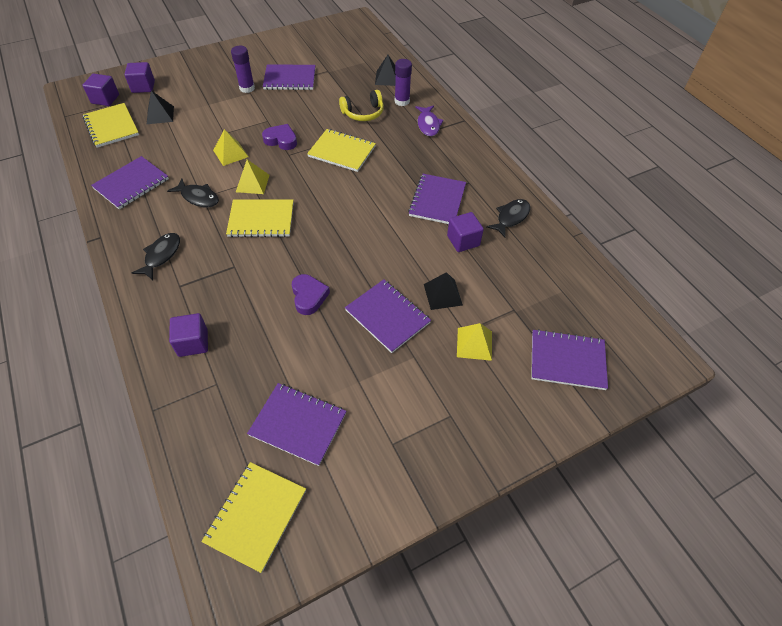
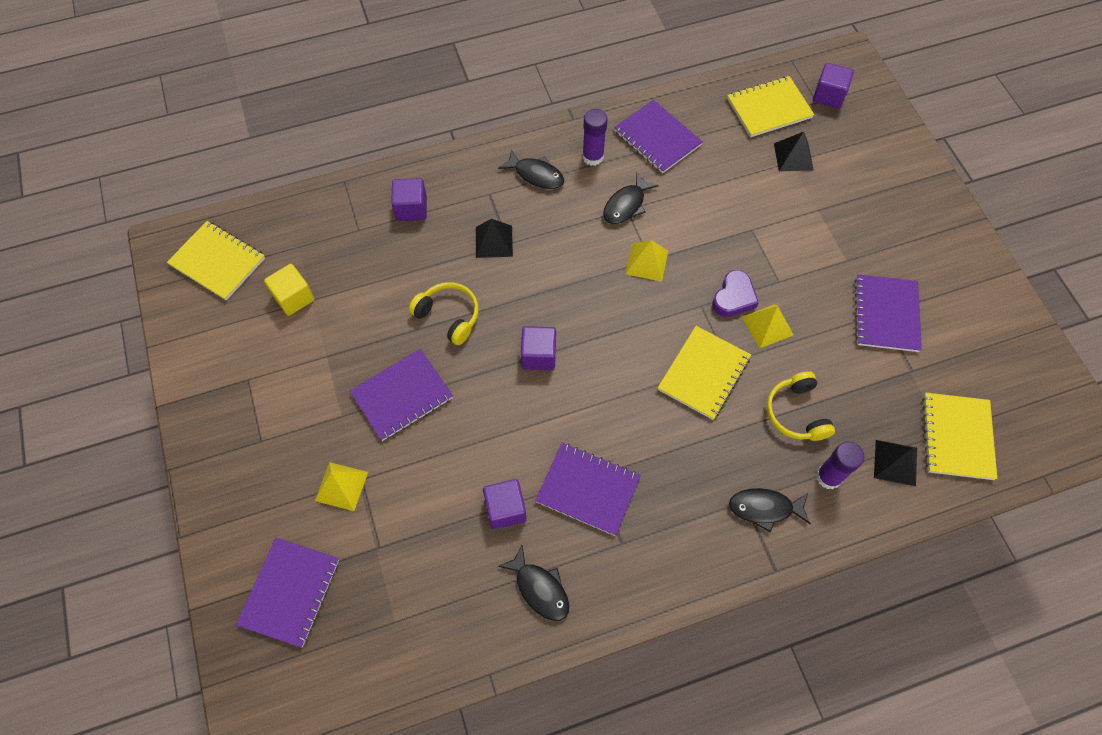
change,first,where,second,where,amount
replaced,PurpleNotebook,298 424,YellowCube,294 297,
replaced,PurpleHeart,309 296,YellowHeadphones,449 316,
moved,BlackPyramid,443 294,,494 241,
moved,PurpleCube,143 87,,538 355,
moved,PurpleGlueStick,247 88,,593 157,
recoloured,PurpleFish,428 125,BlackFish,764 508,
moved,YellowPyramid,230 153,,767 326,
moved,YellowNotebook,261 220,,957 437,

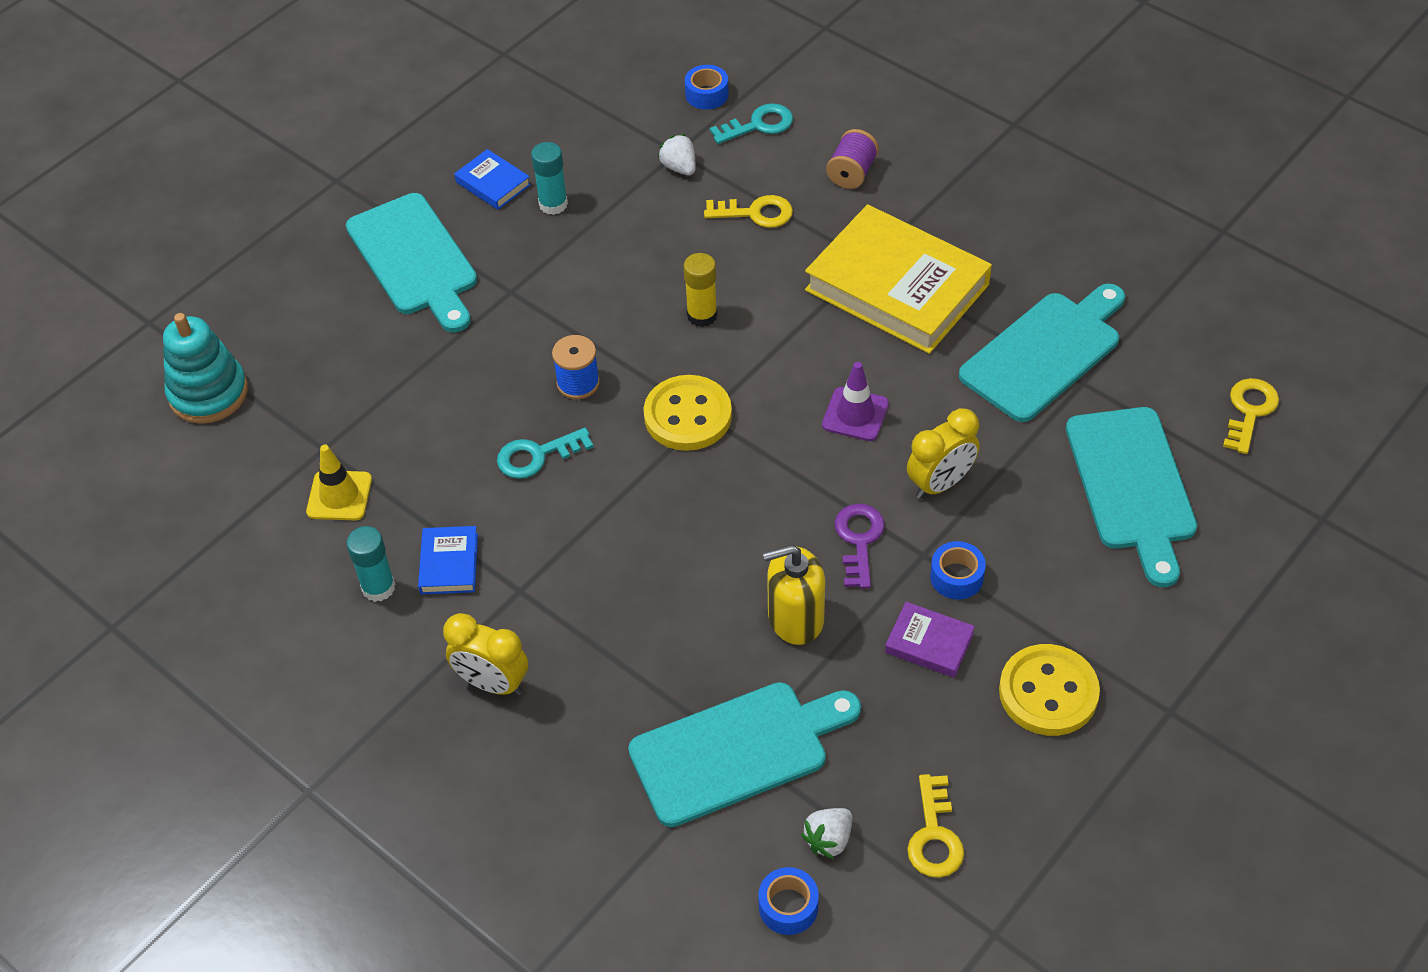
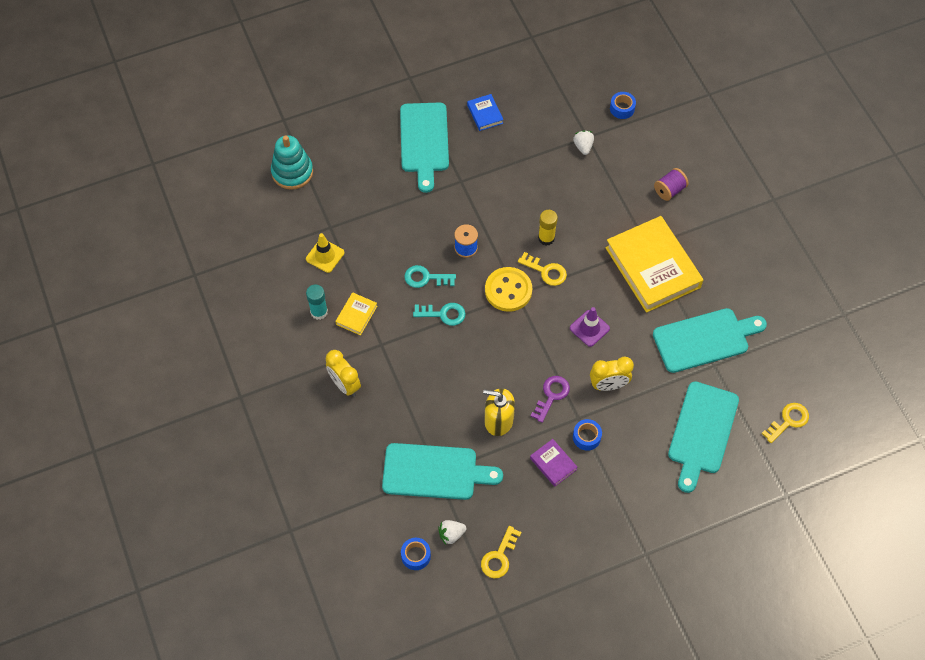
change,first,where,second,where,amount
recoloured,BlueBook,449 564,YellowBook,356 315,
moved,TurquoiseKey,758 125,,443 314,
moved,YellowKey,755 213,,546 271,
removed,TurquoiseGlueStick,553 204,,,
removed,YellowButton,1048 692,,,

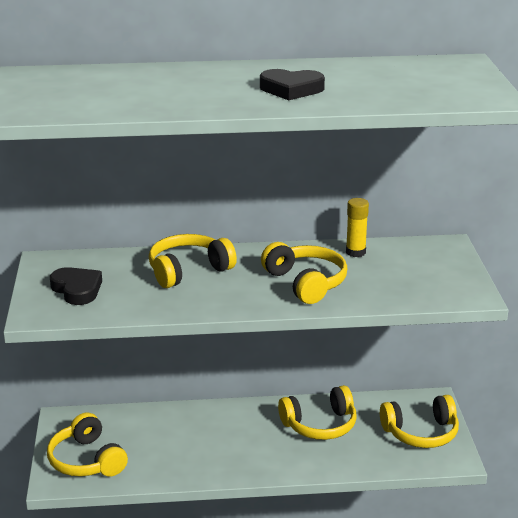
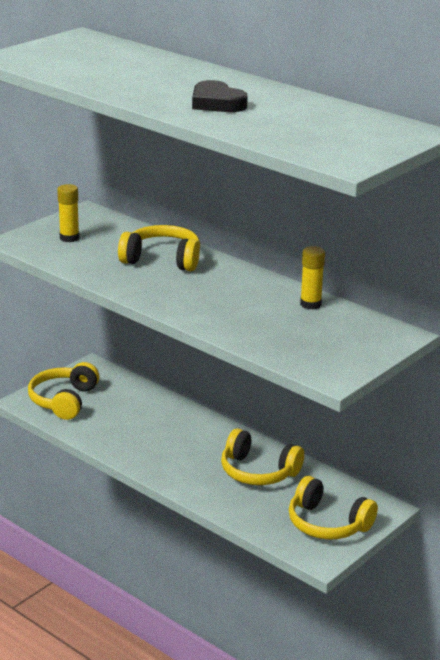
change,first,where,second,where,amount
replaced,BlackHeart,77 289,YellowGlueStick,69 238,
removed,YellowHeadphones,306 283,,,

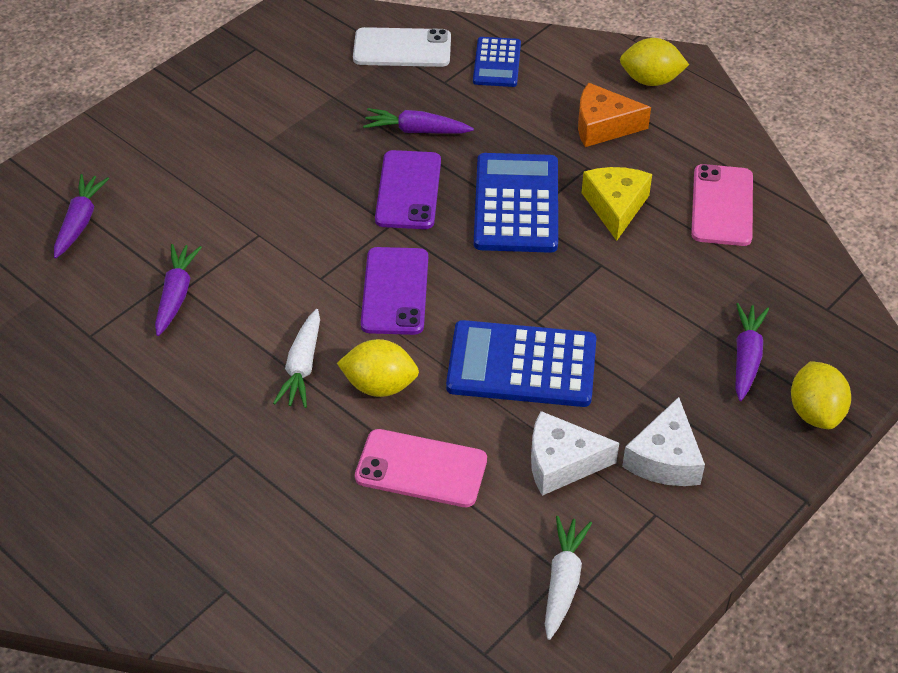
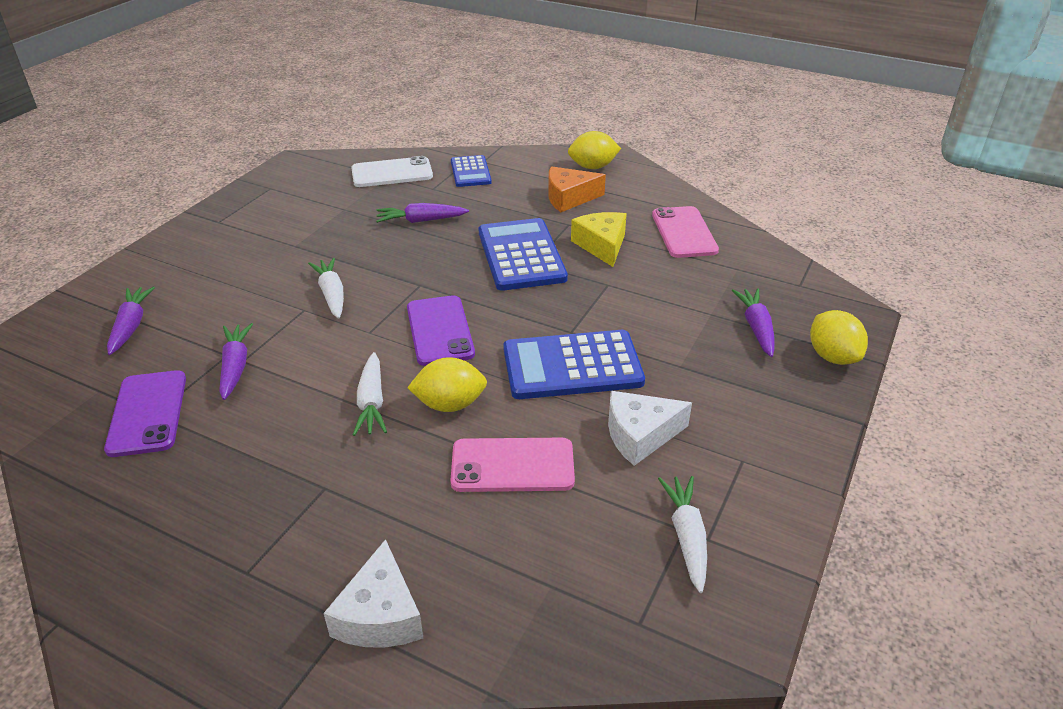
change,first,where,second,where,amount
moved,PurplePhone,408 190,,147 413,
added,,,WhiteCarrot,331 294,
moved,WhiteCheese,665 459,,380 615,

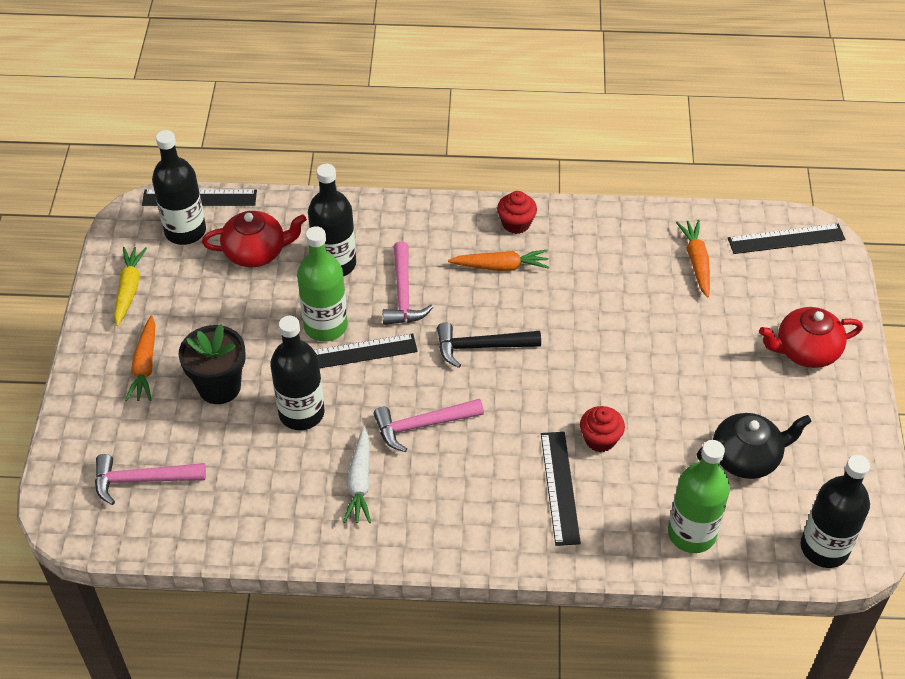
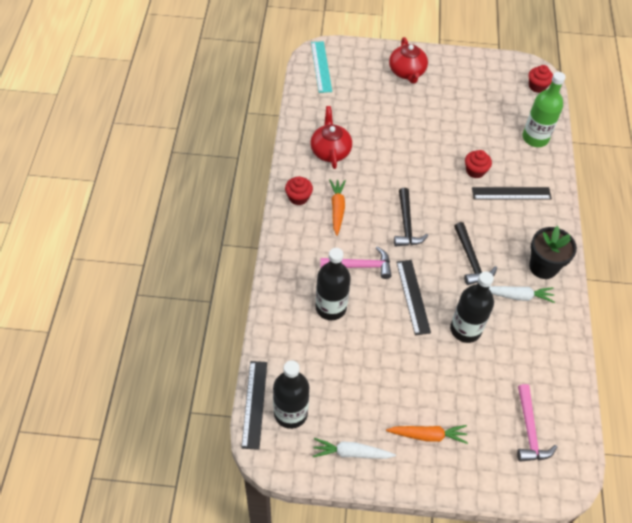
change,first,where,second,where,amount
recoloured,BlackRuler,786 239,TurquoiseRuler,321 66,
moved,RedTeapot,256 252,,330 151,
recoloured,YellowCarrot,129 289,WhiteCarrot,351 453,
recoloured,PinkHammer,422 425,BlackHammer,471 260,
replaced,BlackBottle,824 548,RedCupcake,537 86,
moved,BlackFlowerPot,219 387,,543 267,
removed,GreenBottle,325 326,,,
removed,OrangeCarrot,696 262,,,
removed,BlackTeapot,746 457,,,

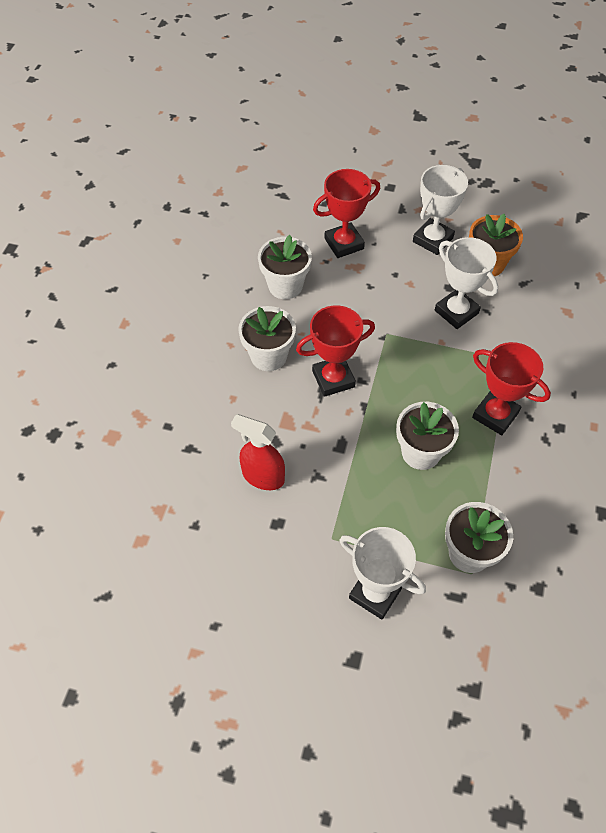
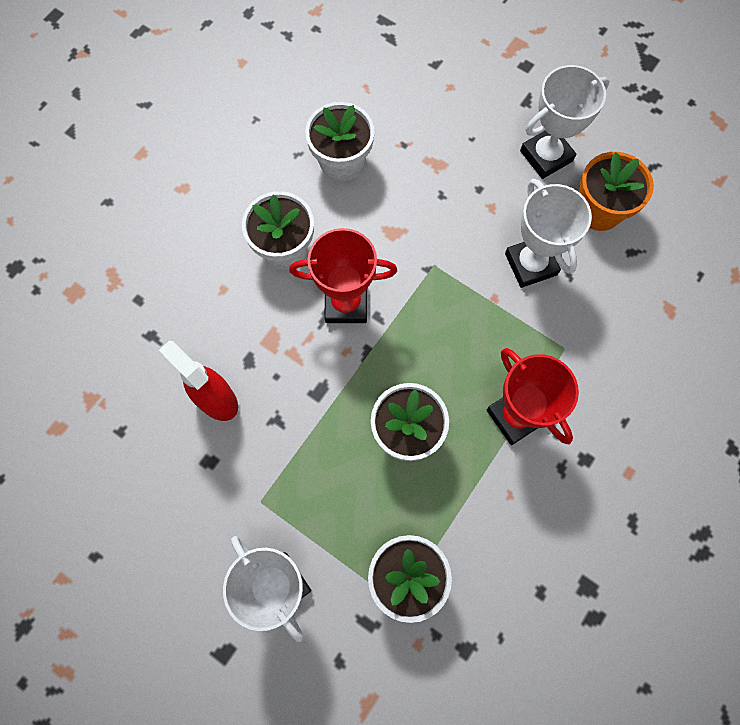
change,first,where,second,where,amount
removed,RedTrophy,344 244,,,

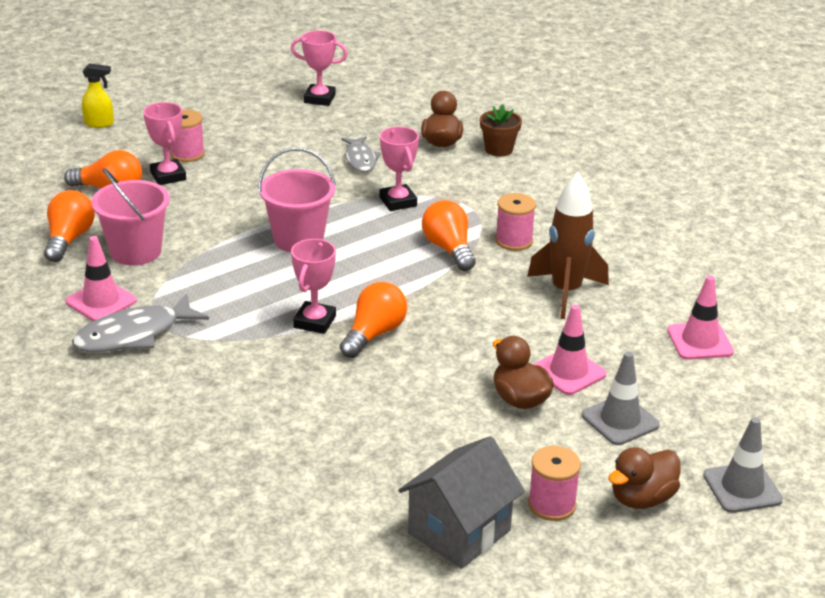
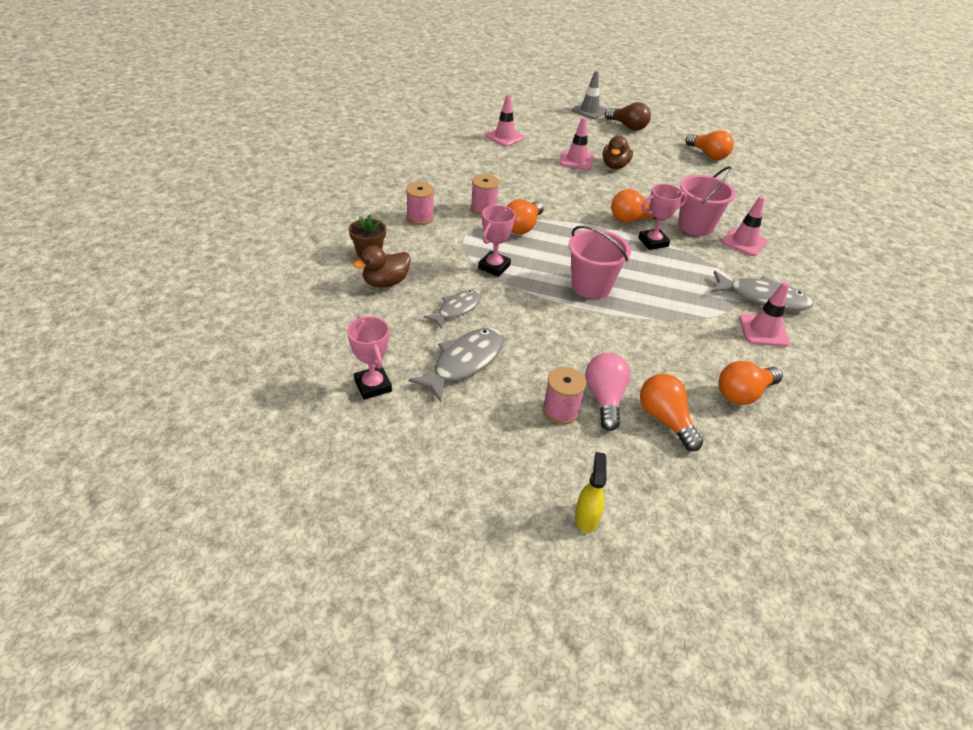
change,first,where,second,where,amount
moved,PinkSpool,551 504,,420 217,
added,,,GreyFish,464 362,
turned,YellowSprayBottle,99 124,,586 517,45 degrees clockwise
replaced,PinkTrophy,168 176,PinkLightBulb,604 398,
replaced,BrownDuck,642 498,BrownLightBulb,627 126,
moved,PinkBucket,135 251,,695 226,
replaced,GreyHouse,459 532,OrangeLightBulb,708 155,
added,,,PinkTrafficCone,744 242,
removed,BrownRocket,566 292,,,
removed,GreyTrafficCone,620 420,,,

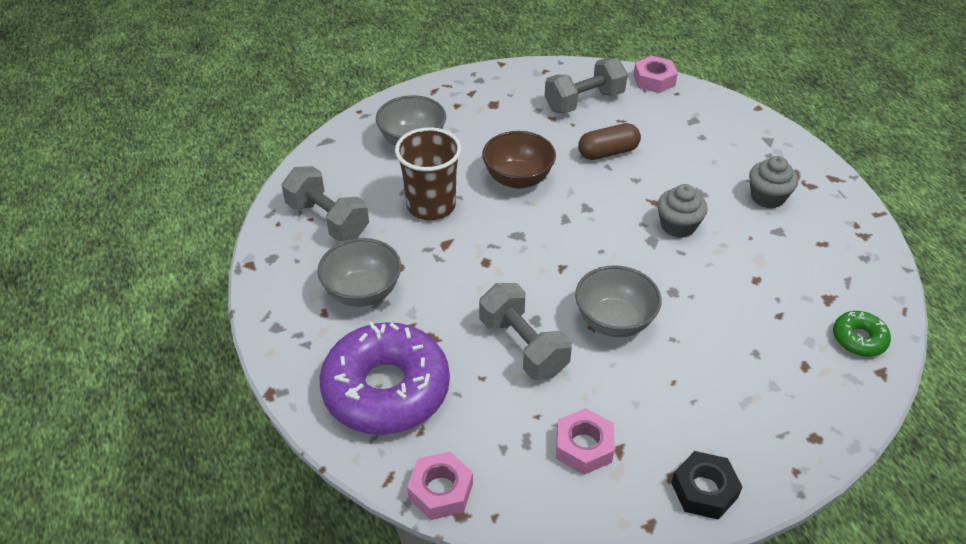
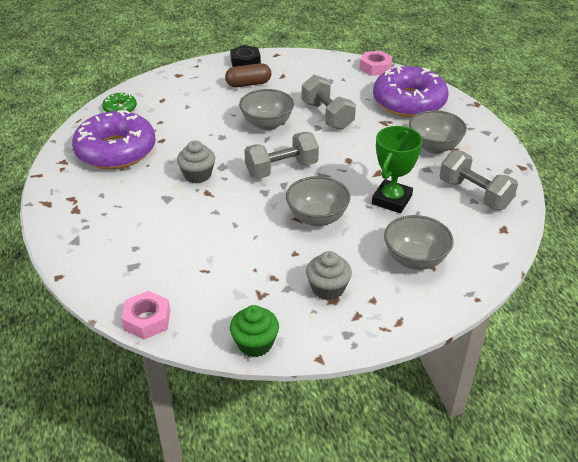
change,first,where,second,where,amount
added,,,PurpleDonut,116 150,
moved,BrownCapsule,608 152,,248 84,
added,,,GreenCupcake,255 343,
moved,GreyDumbbell,584 101,,281 169,
recoloured,BrownBowl,518 179,GreyBowl,317 218,
moved,GreyCupcake,767 197,,328 288,
replaced,BrownCup,431 206,GreenTrophy,391 200,
removed,PinkNut,584 447,,,

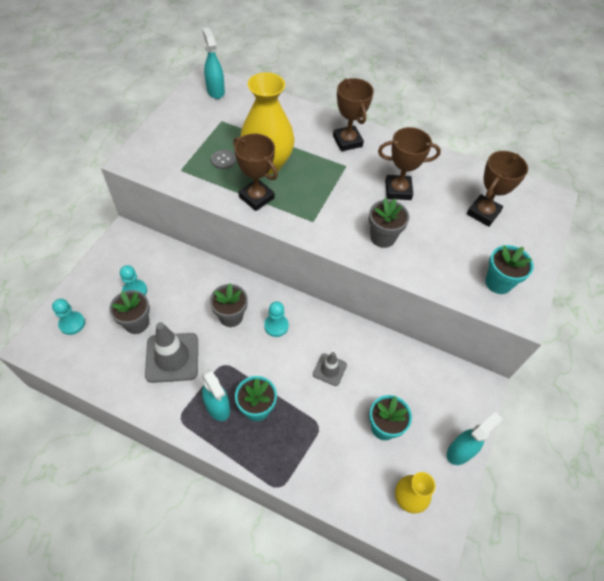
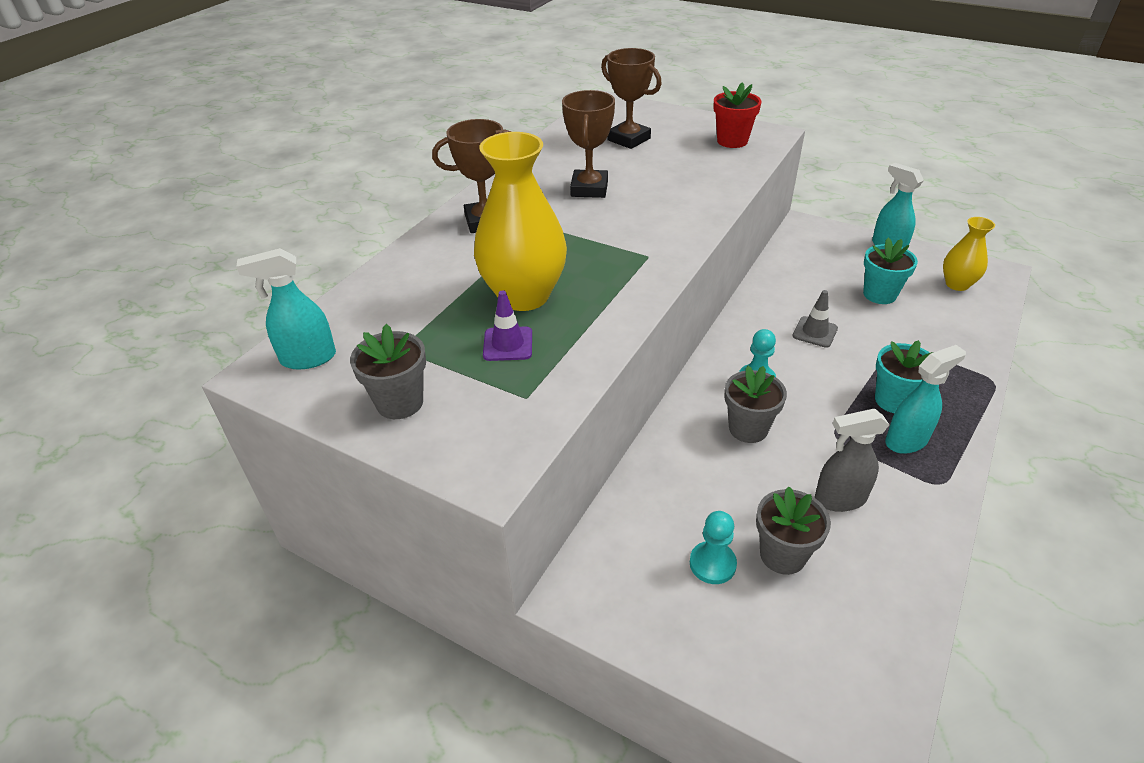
change,first,where,second,where,amount
moved,GreyFlowerPot,382 237,,400 402,
replaced,GreyButton,223 160,PurpleTrafficCone,508 344,
recoloured,TurquoiseFlowerPot,498 283,RedFlowerPot,732 141,
replaced,GreyTrafficCone,172 357,GreySprayBottle,839 499,
removed,TurquoisePawn,72 323,,,
removed,BrownTrophy,256 197,,,

